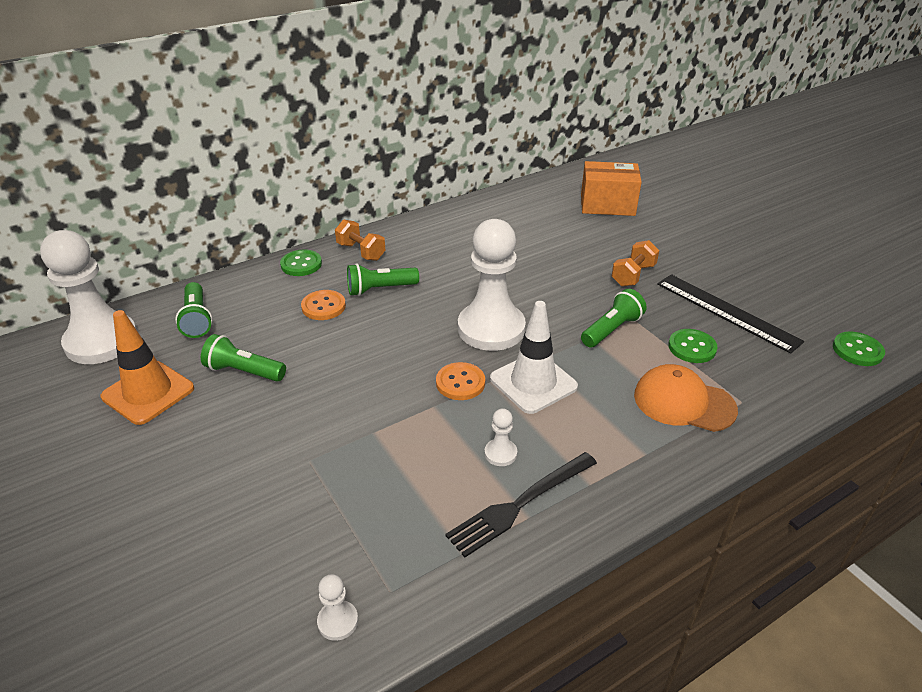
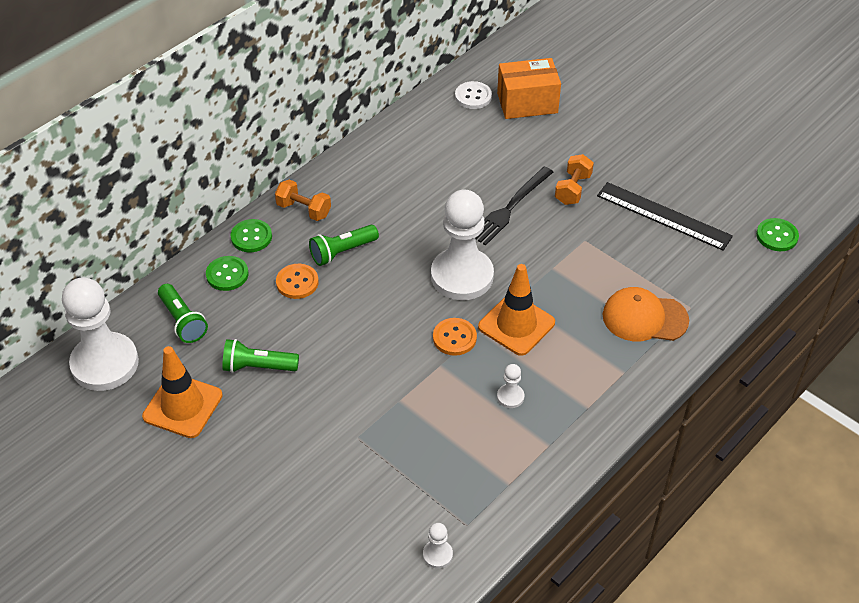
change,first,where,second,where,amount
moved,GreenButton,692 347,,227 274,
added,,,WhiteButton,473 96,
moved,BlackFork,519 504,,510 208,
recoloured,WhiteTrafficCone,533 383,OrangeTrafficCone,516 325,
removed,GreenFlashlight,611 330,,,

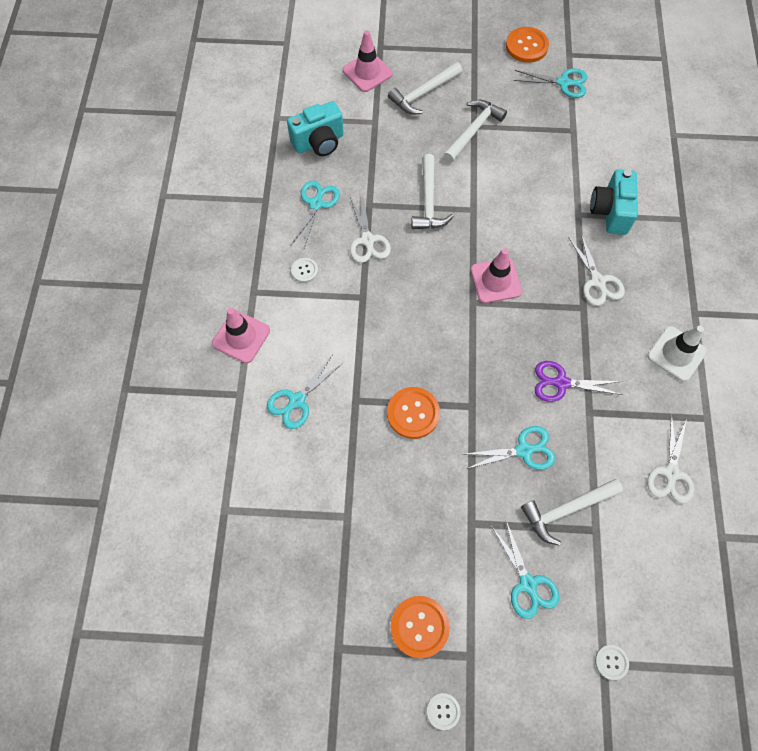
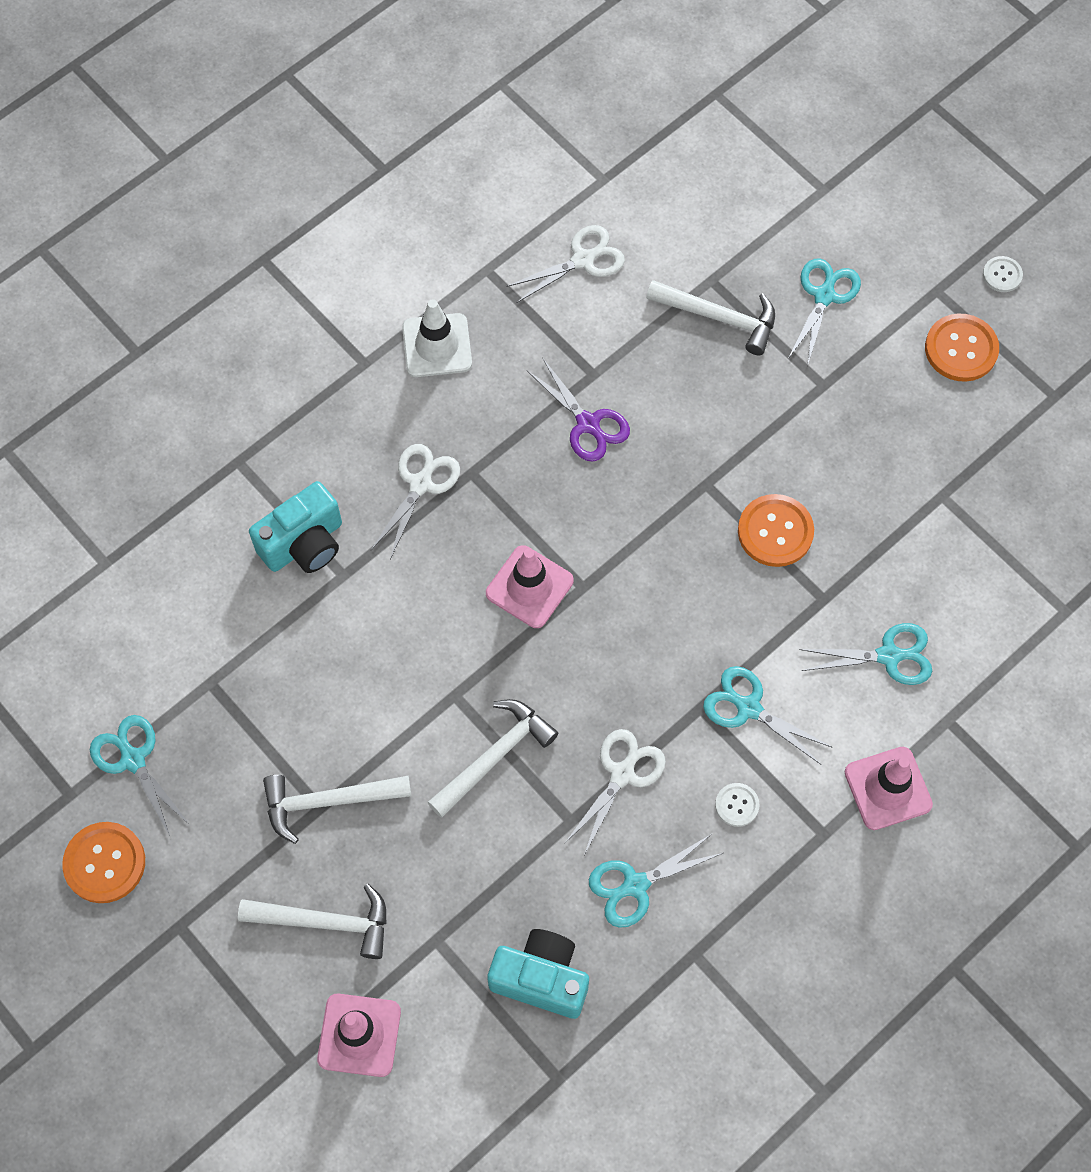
change,first,where,second,where,amount
moved,TurquoiseScissors,524 450,,747 707,
removed,WhiteButton,611 662,,,

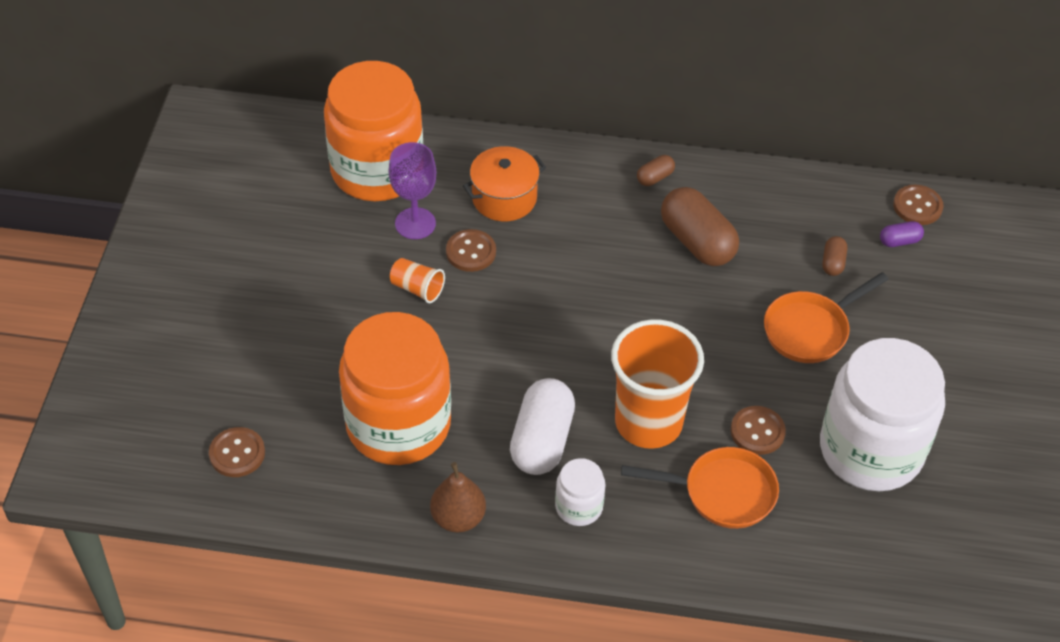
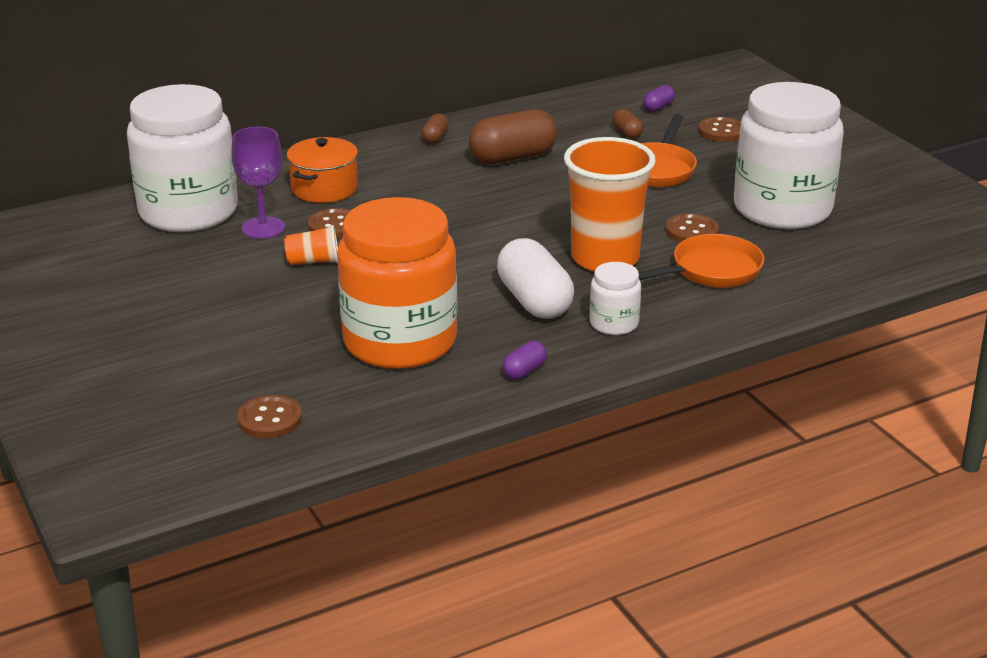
change,first,where,second,where,amount
recoloured,OrangeJar,377 170,WhiteJar,188 211,
turned,BrownCapsule,697 242,,513 157,45 degrees counterclockwise
replaced,BrownPear,458 518,PurpleCapsule,524 371,
moved,BrownButton,917 206,,721 131,

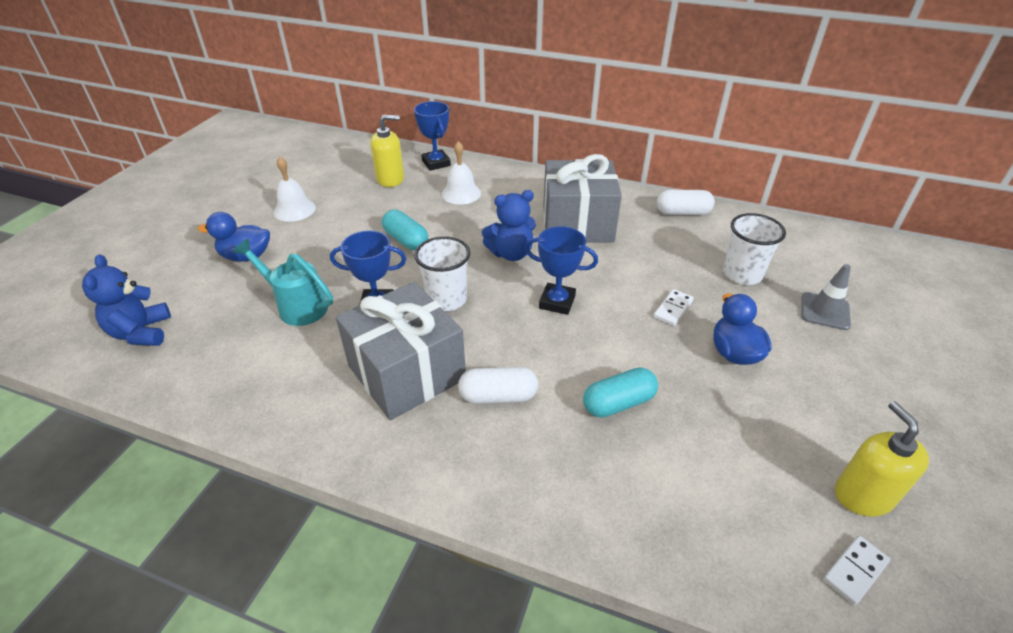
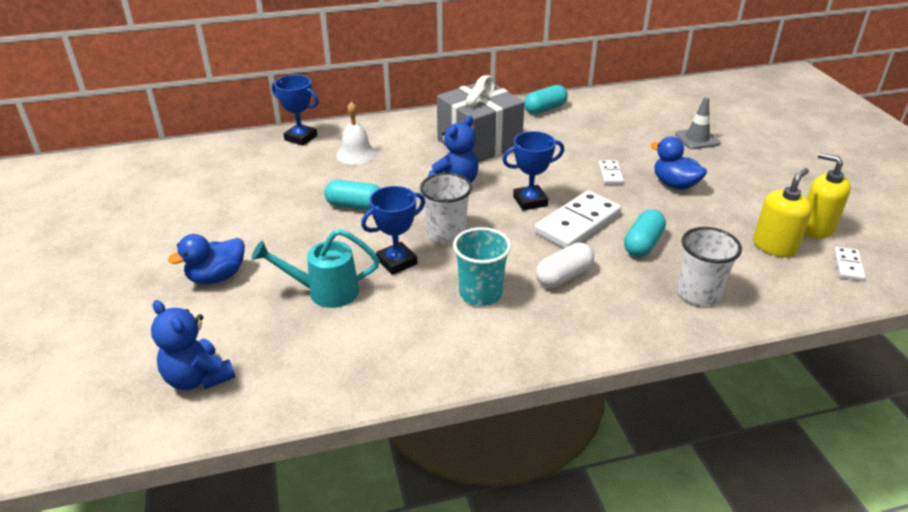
change,first,where,second,where,amount
replaced,GreyGift,406 372,TurquoiseCup,480 293,
recoloured,WhiteCapsule,682 212,TurquoiseCapsule,545 109,
added,,,WhiteDomino,577 223,
moved,WhiteCup,742 274,,698 293,
moved,YellowSoapDispenser,390 179,,774 246,
removed,WhiteBell,294 210,,,

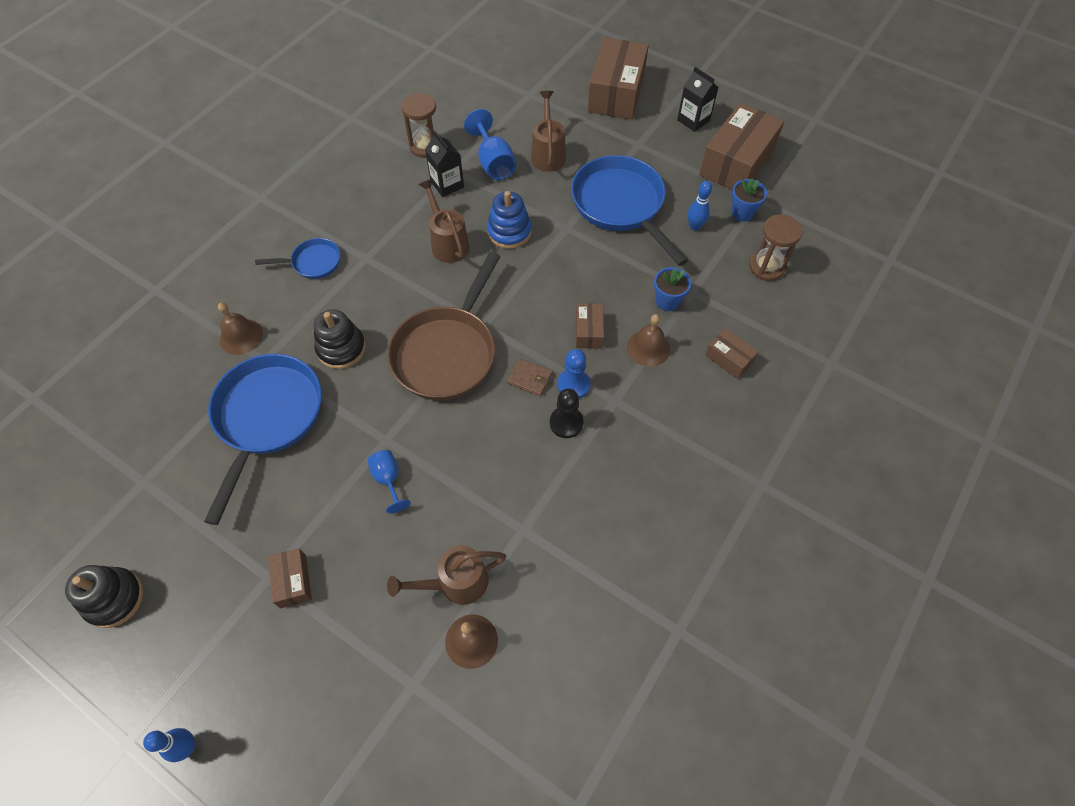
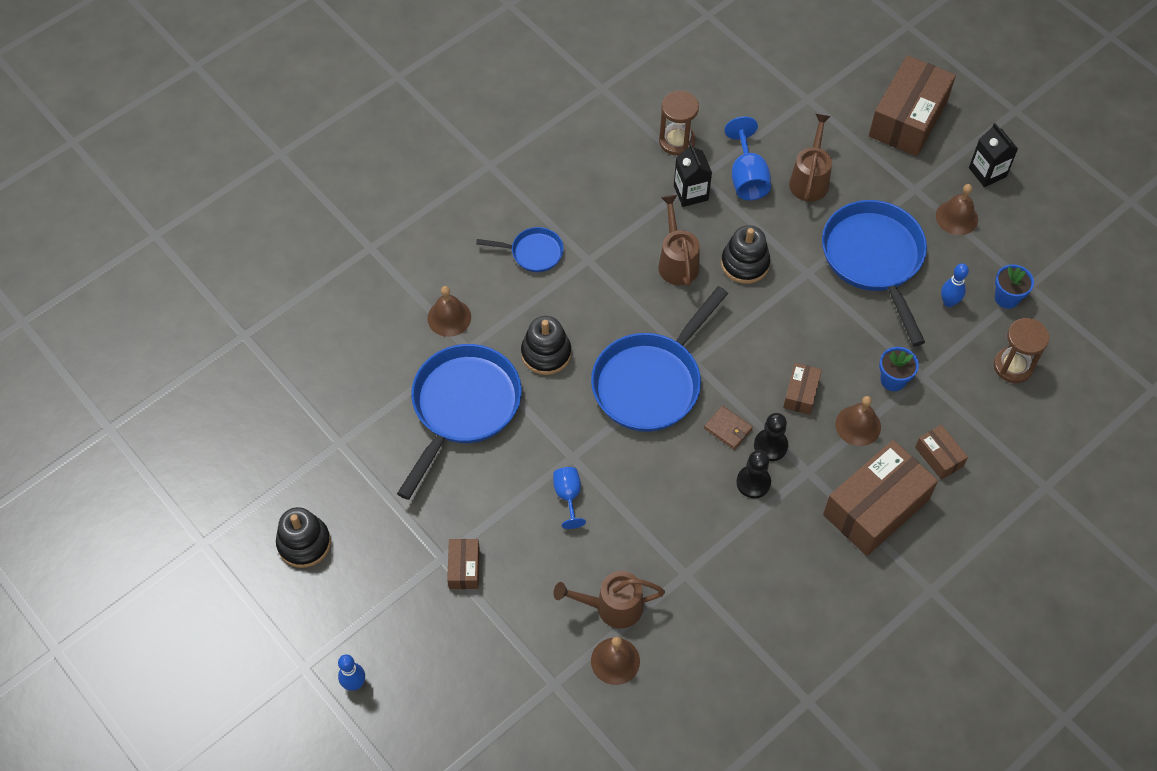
change,first,where,second,where,amount
recoloured,BrownPan,447 352,BluePan,650 382,
recoloured,BlueStackingToy,509 232,BlackStackingToy,745 263,
recoloured,BluePawn,573 385,BlackPawn,770 446,
moved,BrownBox,736 163,,876 507,
added,,,BrownBell,956 217,

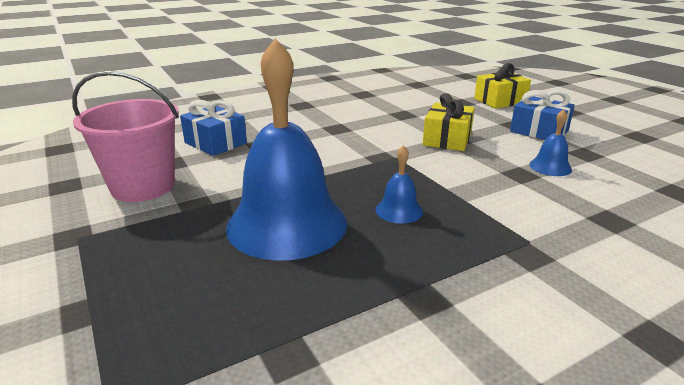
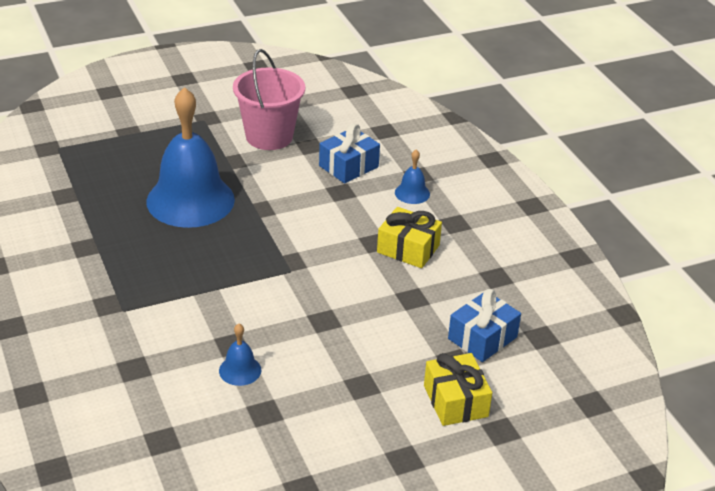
change,first,where,second,where,amount
moved,YellowGift,447 139,,408 249,
moved,BlueBell,399 210,,412 193,
moved,BlueGift,539 131,,482 338,

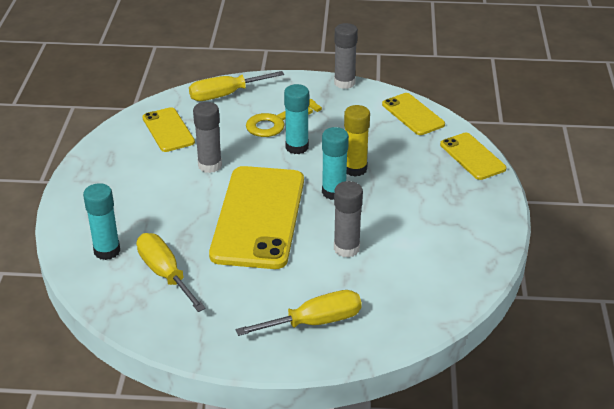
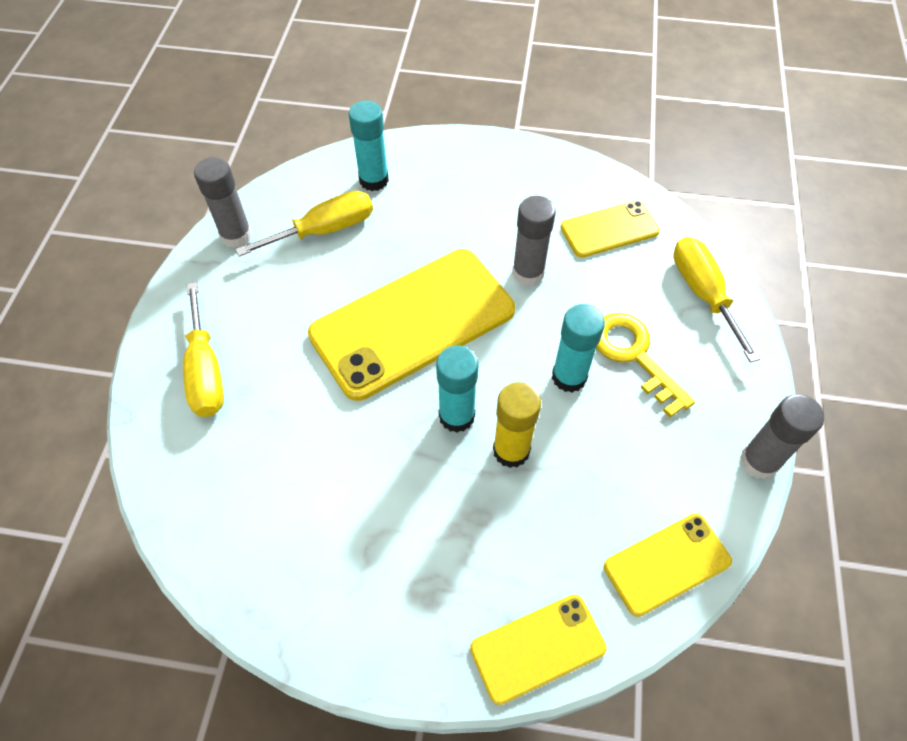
change,first,where,second,where,amount
moved,GreyGlueStick,346 248,,236 235,
turned,YellowPhone,258 217,,413 322,45 degrees counterclockwise

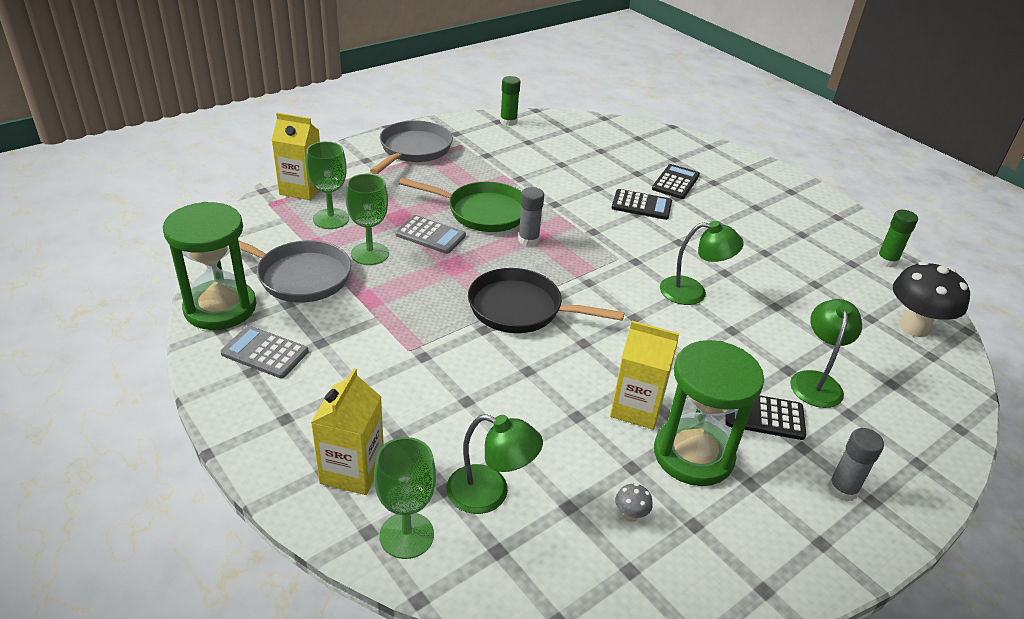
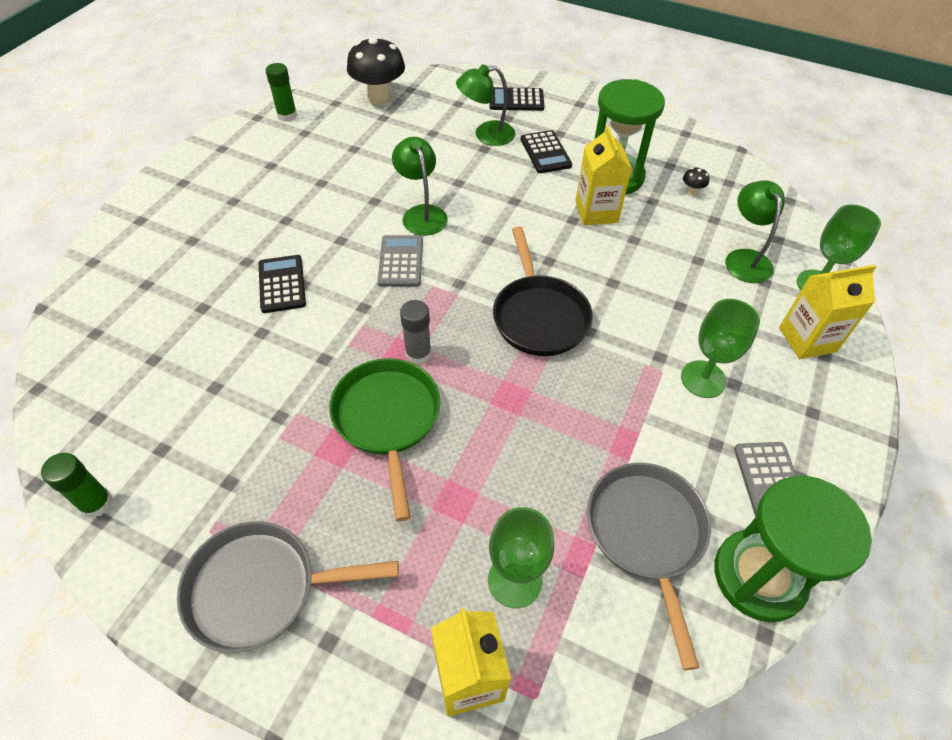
change,first,where,second,where,amount
moved,GreyCalculator,430 235,,401 261,
moved,BlackCalculator,675 182,,516 100,
moved,GreenGoblet,370 254,,703 379,
recoloured,GreyMushroom,630 515,BlackMushroom,691 192,
removed,GreyGlueStick,842 489,,,

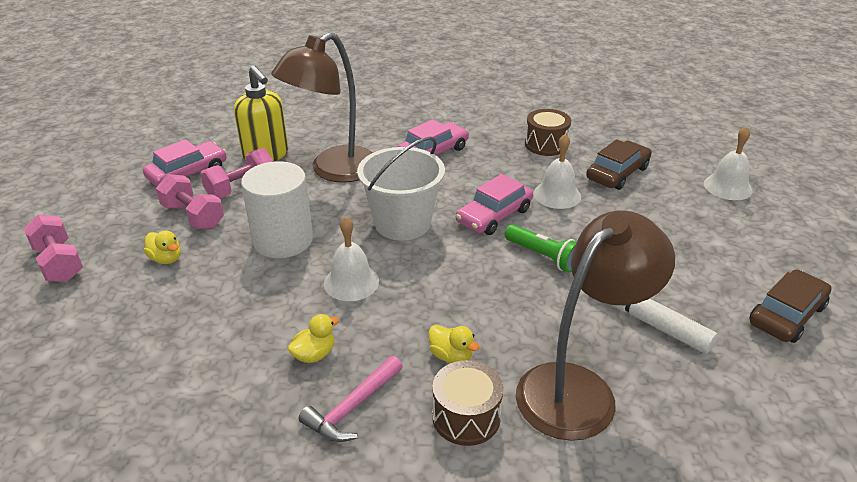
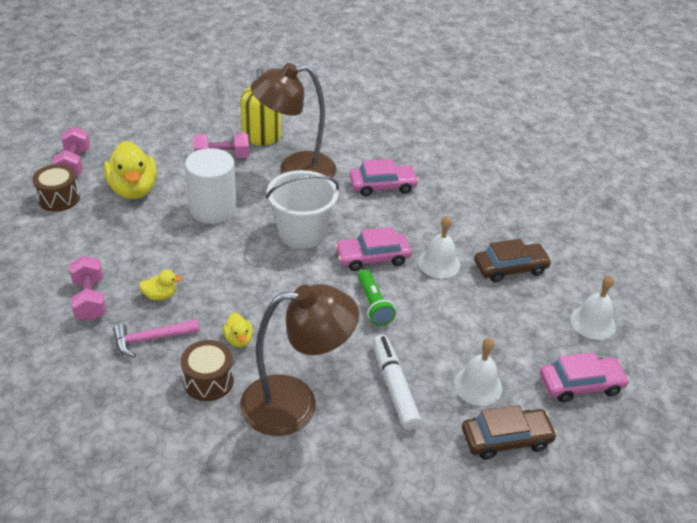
change,first,where,second,where,amount
moved,BrownDrum,546 144,,59 198,
moved,PinkDumbbell,193 216,,90 299,
resized,YellowDuck,166 259,,133 189,x2.13
moved,WhiteBell,351 282,,478 386,
moved,PinkCar,188 173,,580 384,

